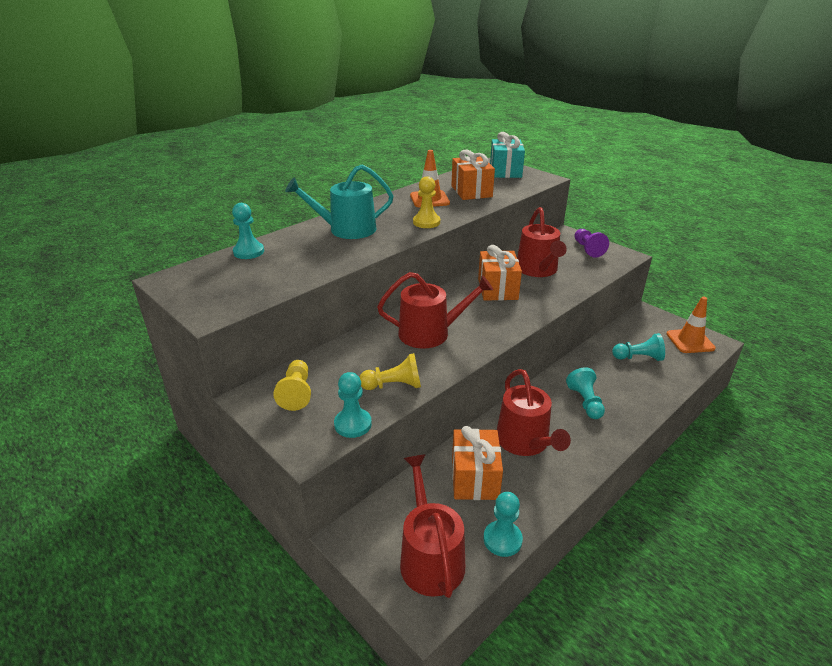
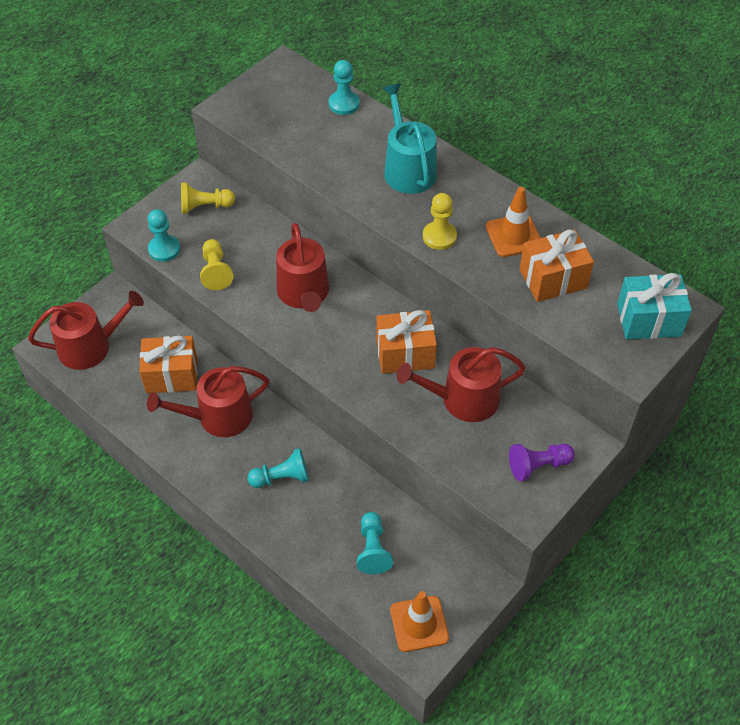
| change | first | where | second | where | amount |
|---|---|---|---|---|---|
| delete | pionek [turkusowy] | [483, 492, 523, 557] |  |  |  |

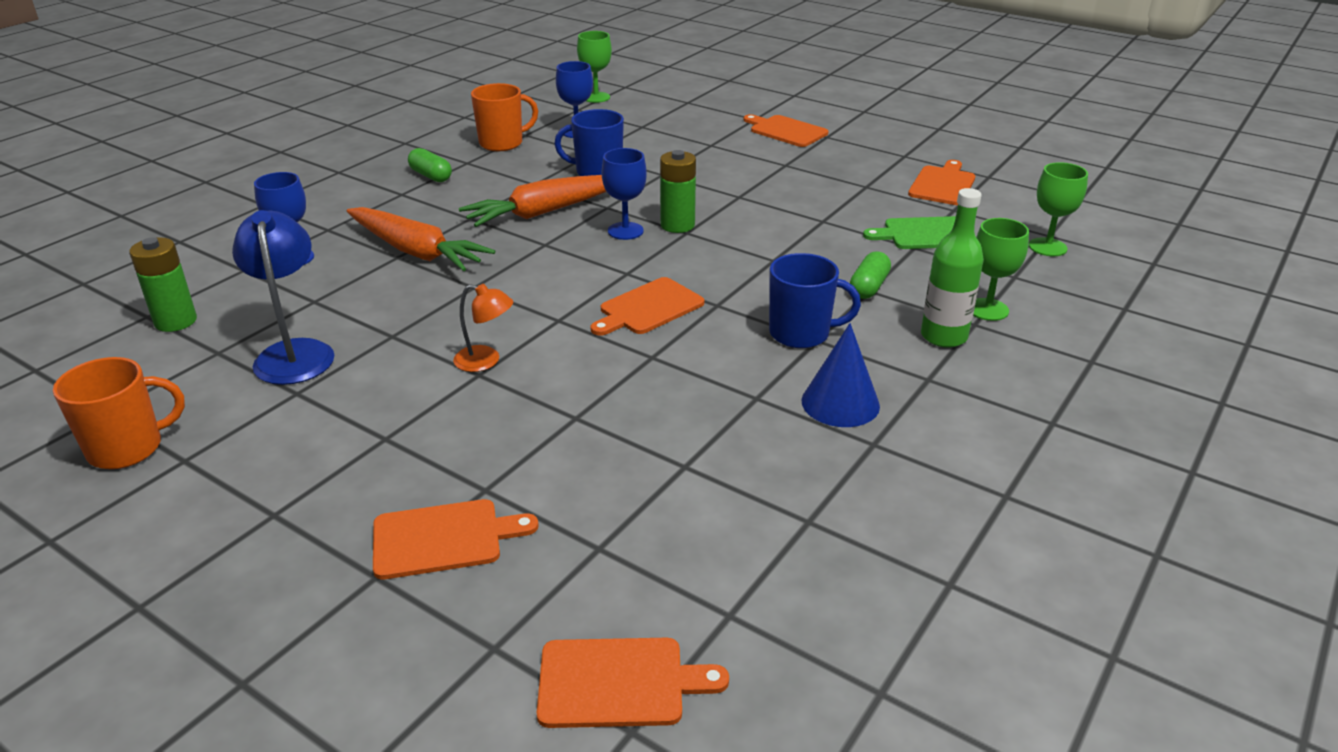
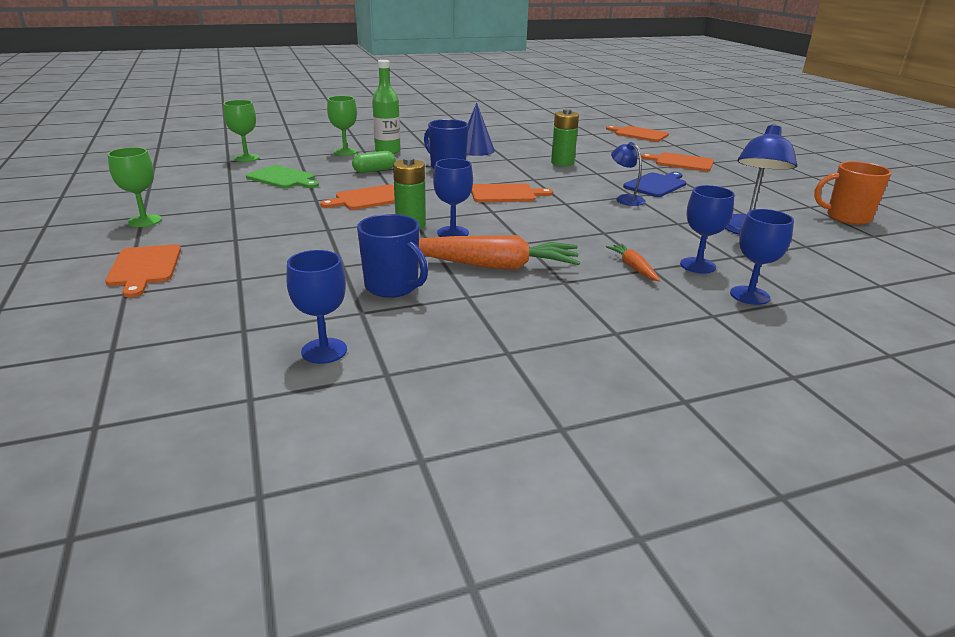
| change | first | where | second | where | amount |
|---|---|---|---|---|---|
| move | kielich [zielony] | [577, 31, 612, 103] |  | [108, 147, 162, 227] |  |
| move | deska do krojenia [pomarańczowy] | [908, 160, 975, 205] |  | [320, 184, 395, 210] |  |
| move | bateria [zielony] | [129, 237, 197, 332] |  | [551, 109, 579, 166] |  |
| resize | marchewka [pomarańczowy] | [346, 207, 495, 271] |  | [606, 244, 660, 281] | x0.48 |
| recolor | lampka [pomarańczowy] | [453, 284, 513, 372] | lampka [niebieski] | [611, 142, 646, 206] |  |
| insert |  |  | deska do krojenia [niebieski] | [623, 172, 686, 197] |  |
| insert |  |  | kielich [niebieski] | [680, 185, 735, 273] |  |
| delete | kapsułka [zielony] | [408, 148, 452, 182] |  |  |  |
| delete | kubek [pomarańczowy] | [471, 83, 538, 151] |  |  |  |

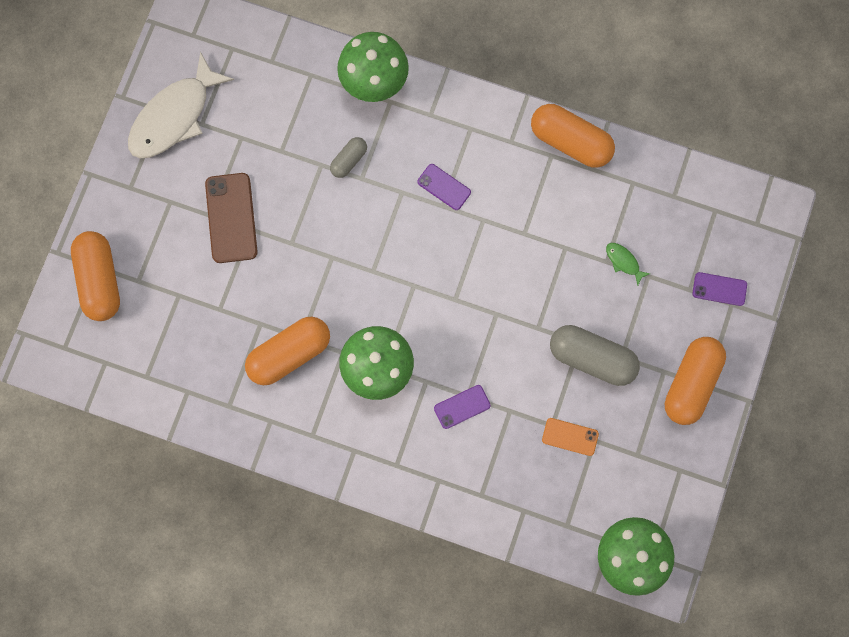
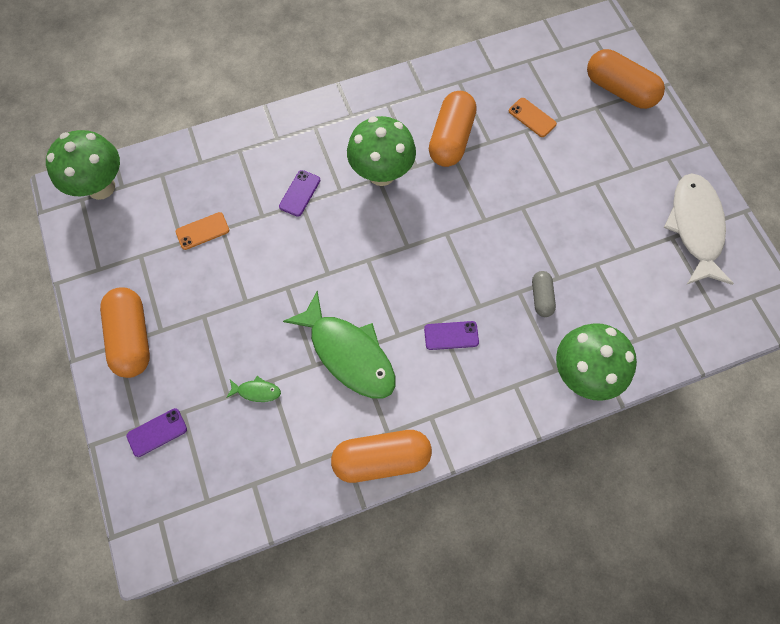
| change | first | where | second | where | amount |
|---|---|---|---|---|---|
| insert |  |  | ryba [zielony] | [283, 291, 396, 399] |  |
| insert |  |  | telefon [pomarańczowy] | [509, 98, 557, 137] |  |
| delete | telefon [brązowy] | [205, 173, 258, 263] |  |  |  |
| delete | kapsułka [szary] | [550, 325, 640, 386] |  |  |  |

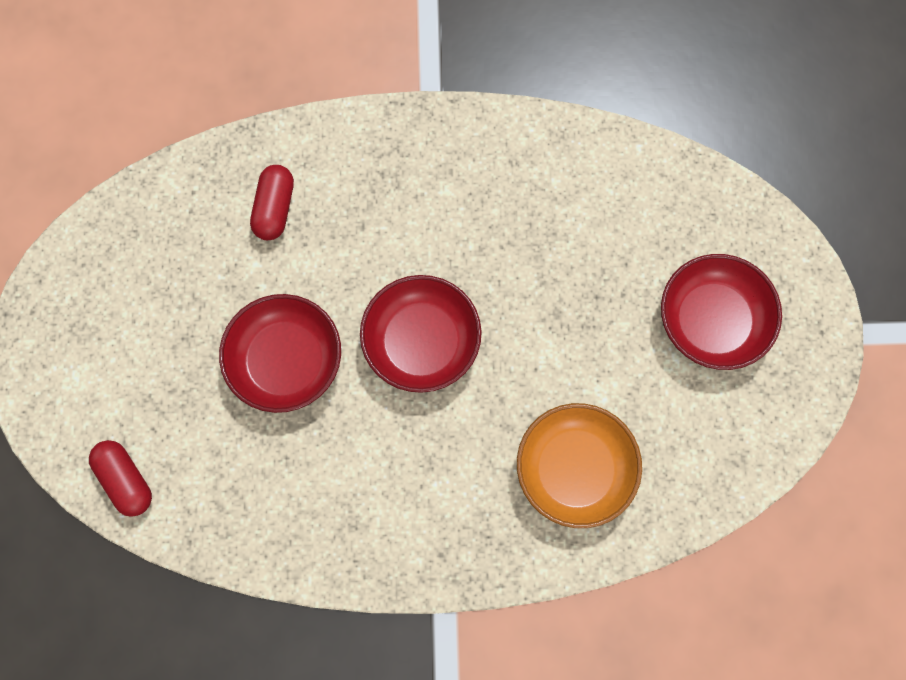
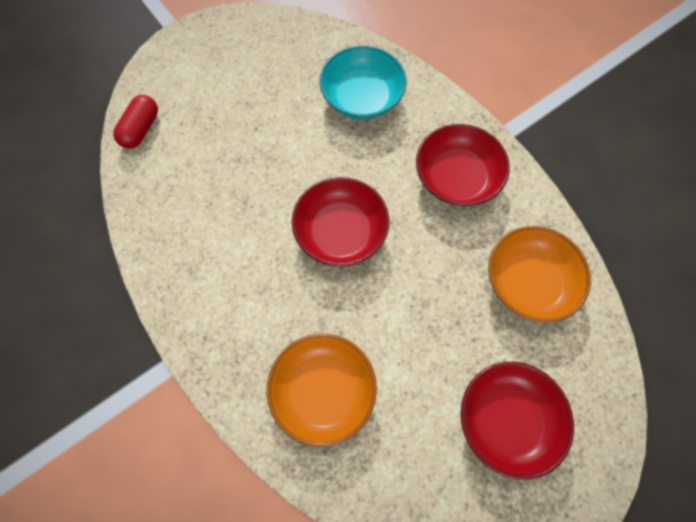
| change | first | where | second | where | amount |
|---|---|---|---|---|---|
| replace | kapsułka [czerwony] | [250, 165, 294, 240] | miska [turkusowy] | [319, 46, 406, 120] |  |
| move | miska [czerwony] | [219, 294, 341, 413] |  | [416, 124, 510, 206] |  |
| insert |  |  | miska [pomarańczowy] | [488, 226, 591, 323] |  |

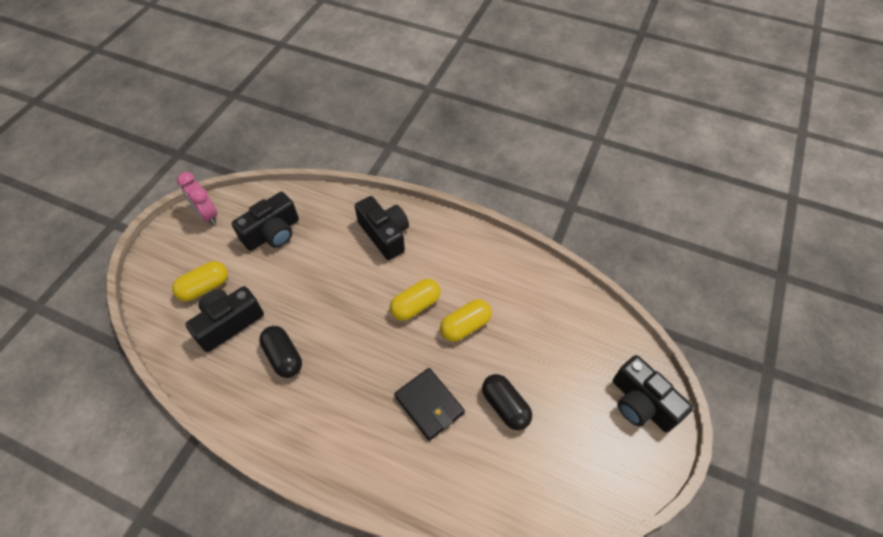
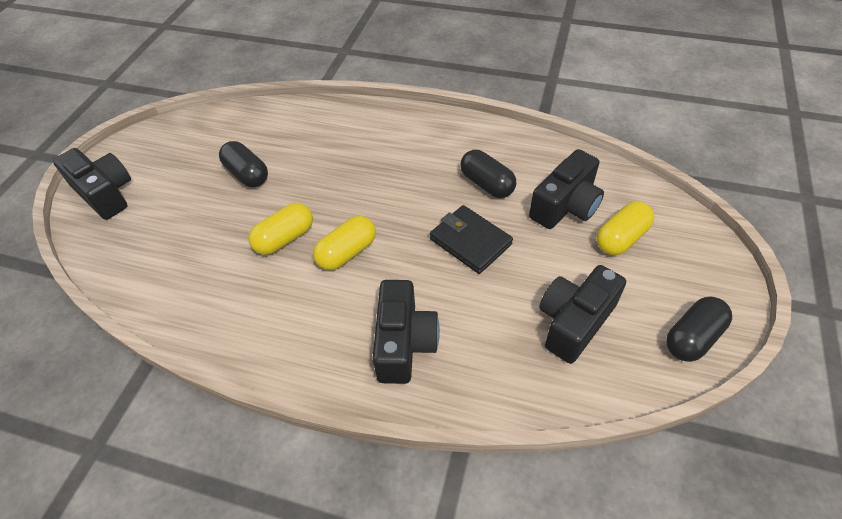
| change | first | where | second | where | amount |
|---|---|---|---|---|---|
| rotate | aparat fotograficzny [czarny] | [355, 196, 409, 260] |  | [373, 280, 440, 384] | 135 degrees counterclockwise |
| move | portfel [czarny] | [394, 368, 465, 441] |  | [430, 205, 513, 274] |  |
| replace | budzik [różowy] | [177, 172, 217, 225] | kapsułka [czarny] | [666, 297, 732, 362] |  |

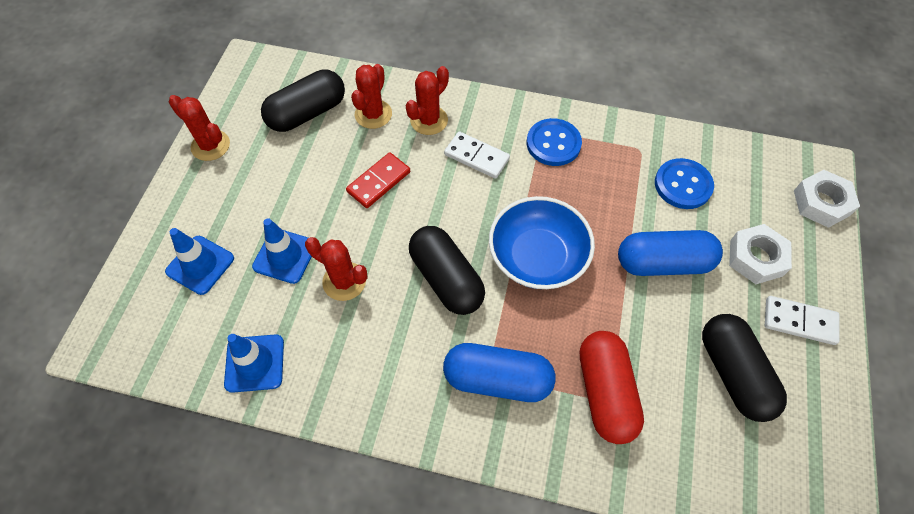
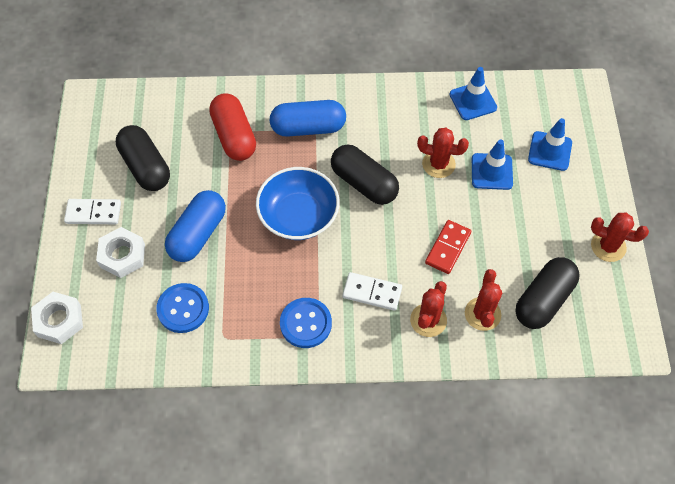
| change | first | where | second | where | amount |
|---|---|---|---|---|---|
| rotate | kapsułka [niebieski] | [618, 230, 723, 276] |  | [165, 190, 226, 262] | 45 degrees counterclockwise |

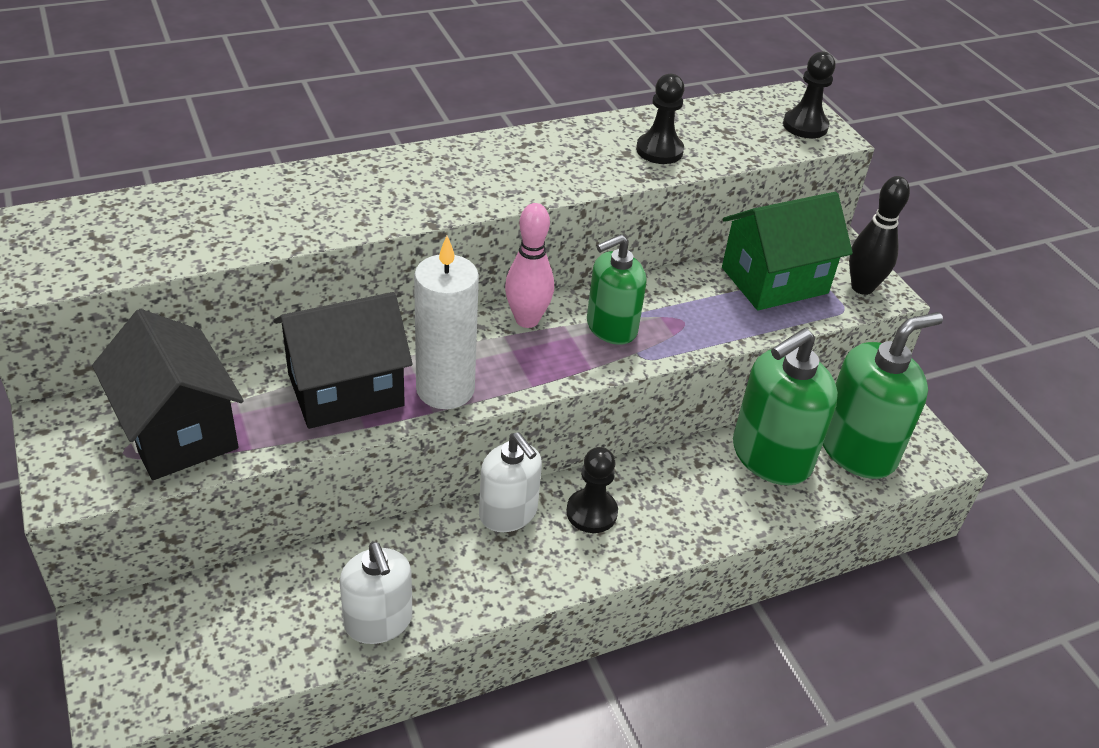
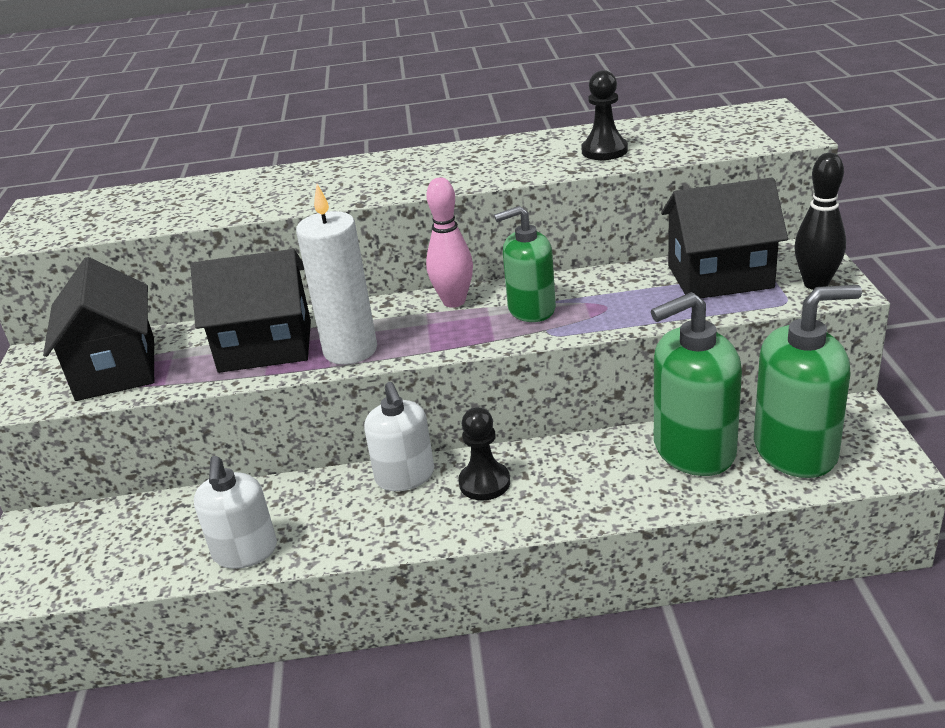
| change | first | where | second | where | amount |
|---|---|---|---|---|---|
| recolor | domek [zielony] | [722, 192, 853, 310] | domek [czarny] | [661, 177, 788, 298] |  |
| delete | pionek [czarny] | [783, 52, 835, 138] |  |  |  |

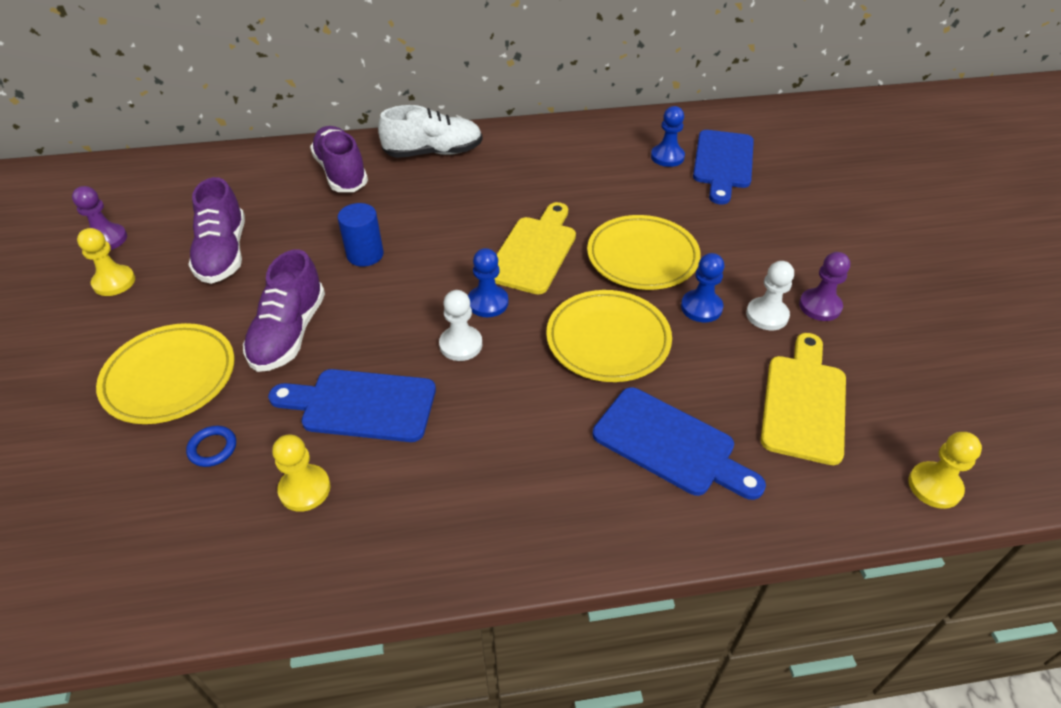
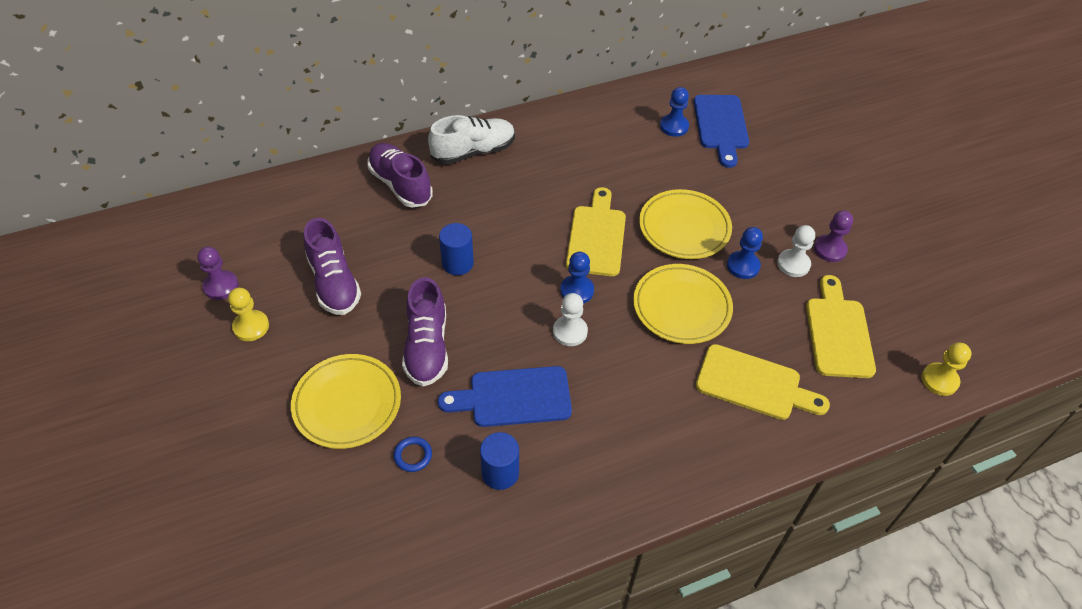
| change | first | where | second | where | amount |
|---|---|---|---|---|---|
| replace | pionek [żółty] | [272, 435, 330, 512] | walec [niebieski] | [480, 432, 519, 490] |  |
| recolor | deska do krojenia [niebieski] | [593, 387, 766, 500] | deska do krojenia [żółty] | [696, 344, 830, 420] |  |

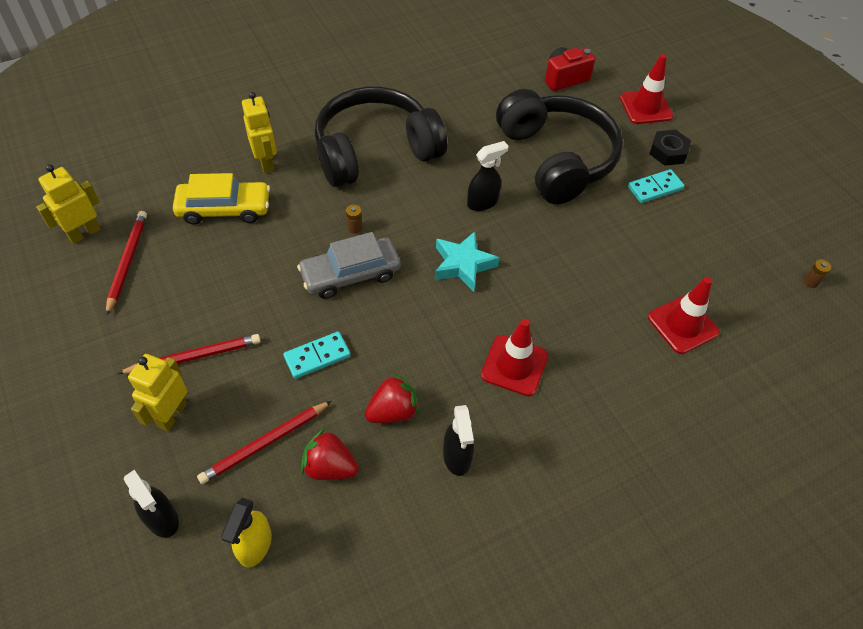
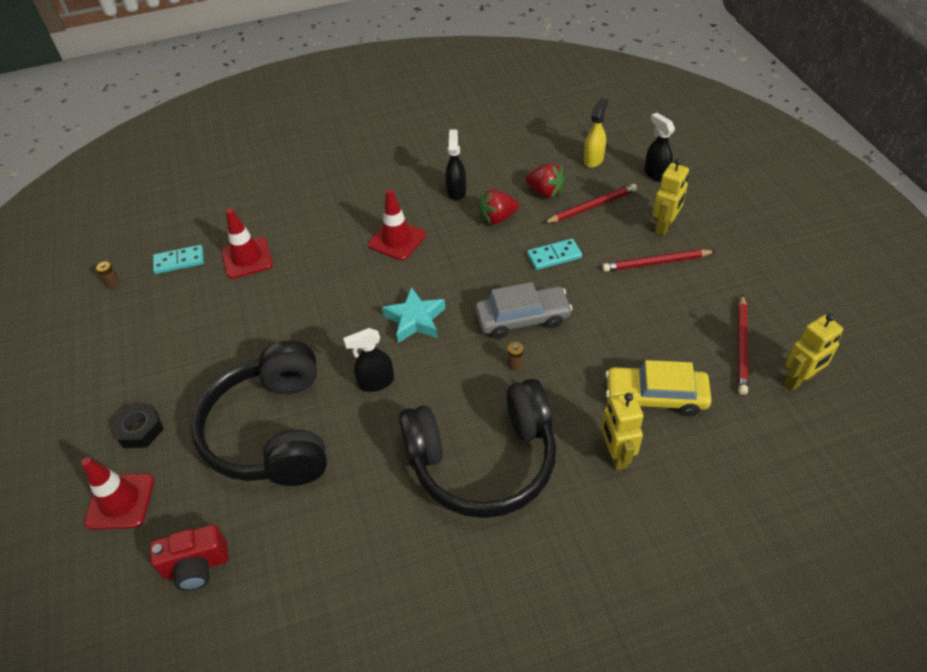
| change | first | where | second | where | amount |
|---|---|---|---|---|---|
| move | kostka domina [turkusowy] | [628, 169, 685, 203] |  | [153, 245, 204, 274] |  |

